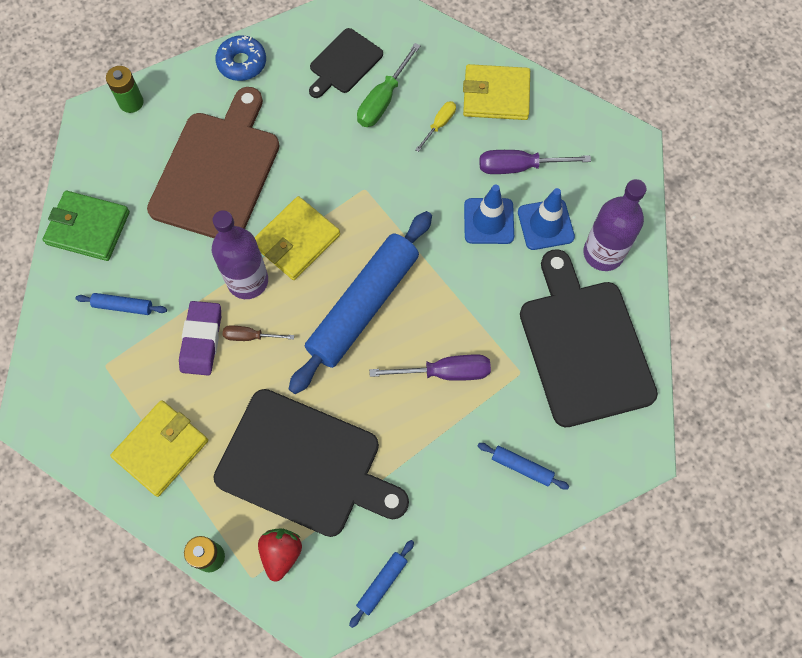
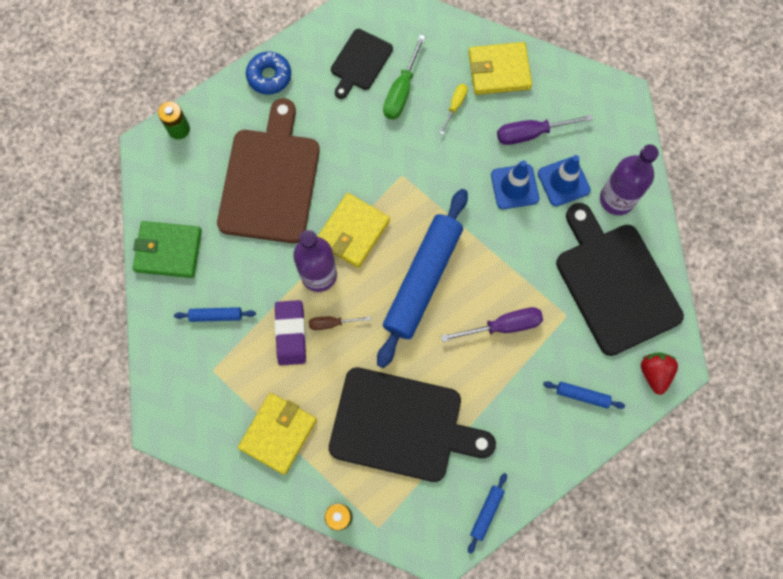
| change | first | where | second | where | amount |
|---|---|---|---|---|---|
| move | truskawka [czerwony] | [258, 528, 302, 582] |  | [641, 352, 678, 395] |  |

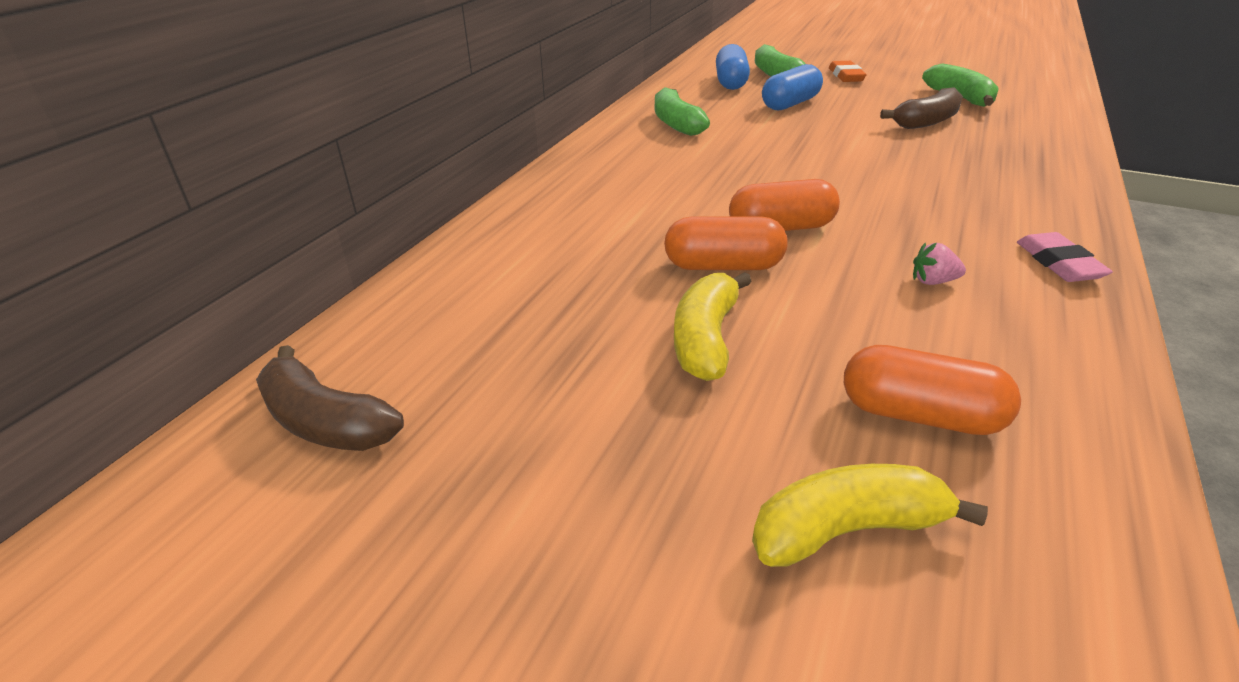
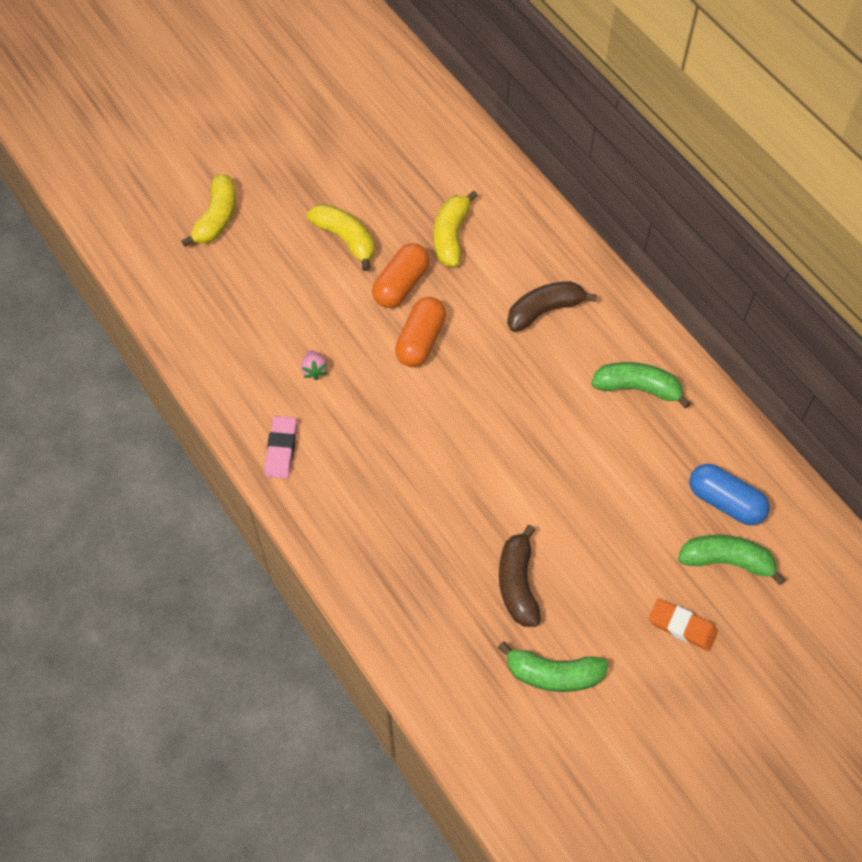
| change | first | where | second | where | amount |
|---|---|---|---|---|---|
| rotate | gumka do mazania [różowy] | [1017, 232, 1113, 282] |  | [265, 416, 297, 478] | 75 degrees clockwise |
| rotate | truskawka [różowy] | [913, 243, 966, 285] |  | [301, 350, 328, 380] | 135 degrees clockwise |
| insert |  |  | banan [żółty] | [434, 191, 478, 267] |  |
| move | banan [brązowy] | [256, 345, 404, 451] |  | [507, 281, 597, 332] |  |
| delete | kapsułka [niebieski] | [762, 64, 823, 111] |  |  |  |
| delete | kapsułka [pomarańczowy] | [844, 345, 1021, 435] |  |  |  |

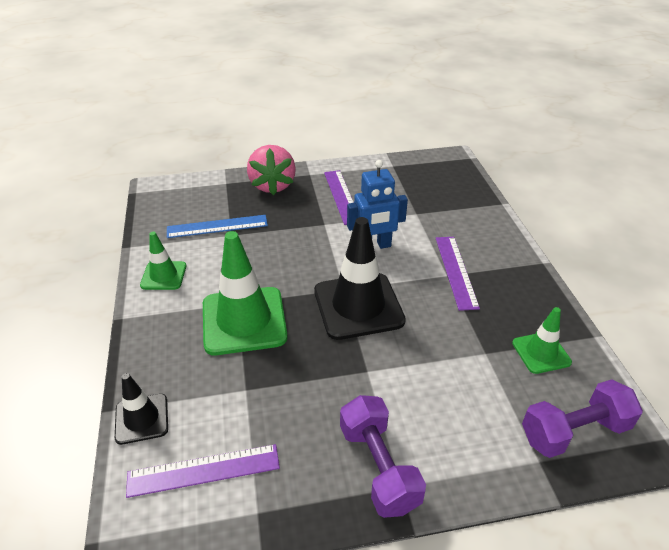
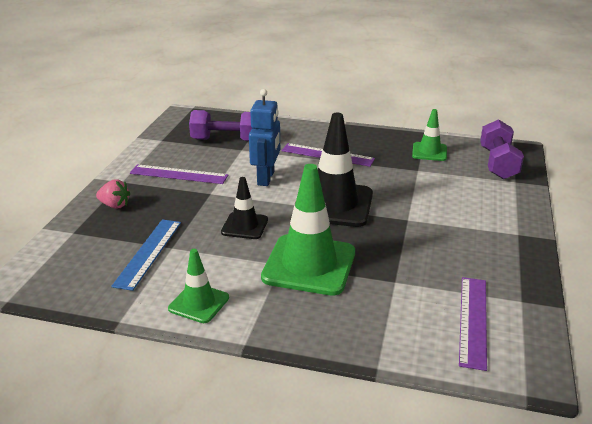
| change | first | where | second | where | amount |
|---|---|---|---|---|---|
| resize | truskawka [różowy] | [247, 145, 296, 195] |  | [96, 179, 130, 209] | x0.53 |
| move | hantel [fioletowy] | [340, 395, 426, 518] |  | [189, 110, 252, 141] |  |
| move | pachołek [czarny] | [115, 373, 168, 445] |  | [221, 177, 268, 239] |  |

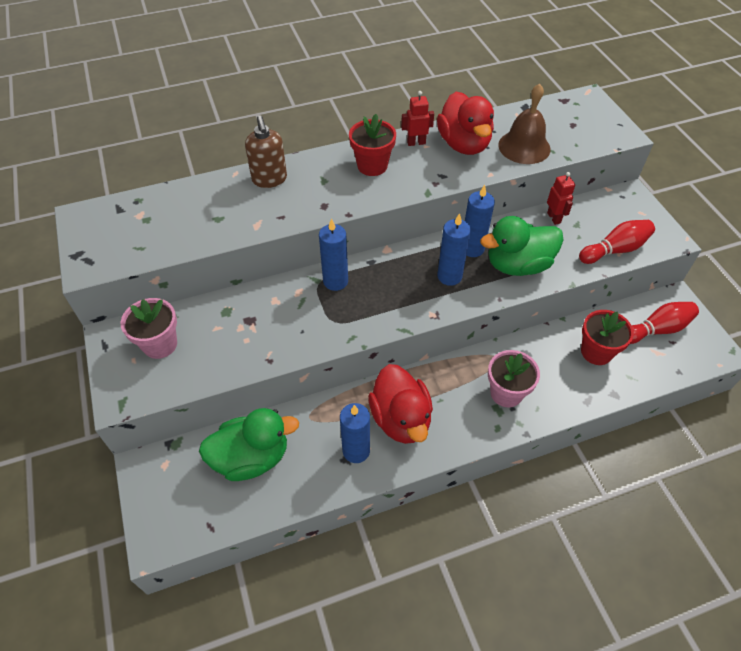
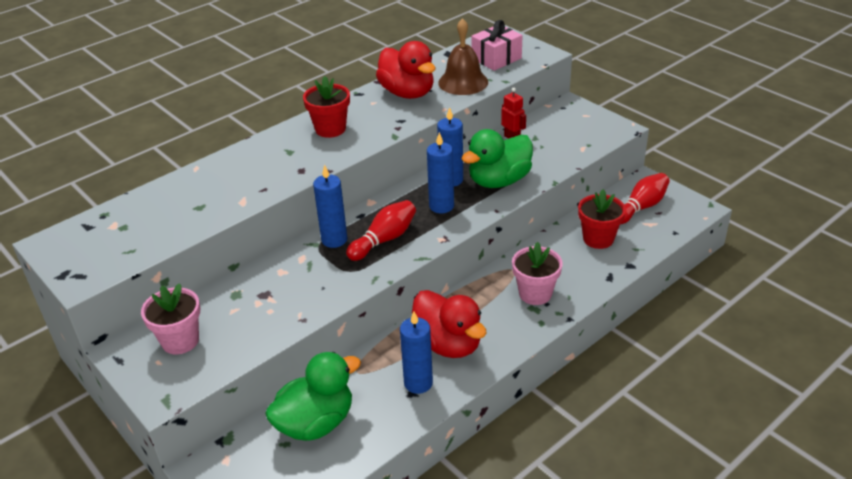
| change | first | where | second | where | amount |
|---|---|---|---|---|---|
| move | kręgiel [czerwony] | [579, 220, 655, 264] |  | [346, 200, 416, 261] |  |
| insert |  |  | prezent [różowy] | [472, 20, 523, 71] |  |
| delete | dozownik mydła [brązowy] | [245, 115, 287, 188] |  |  |  |
| delete | robot [czerwony] | [401, 91, 434, 146] |  |  |  |

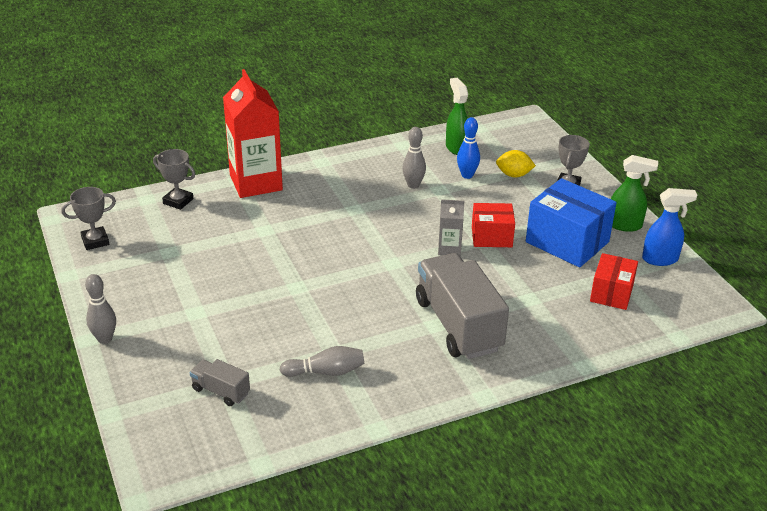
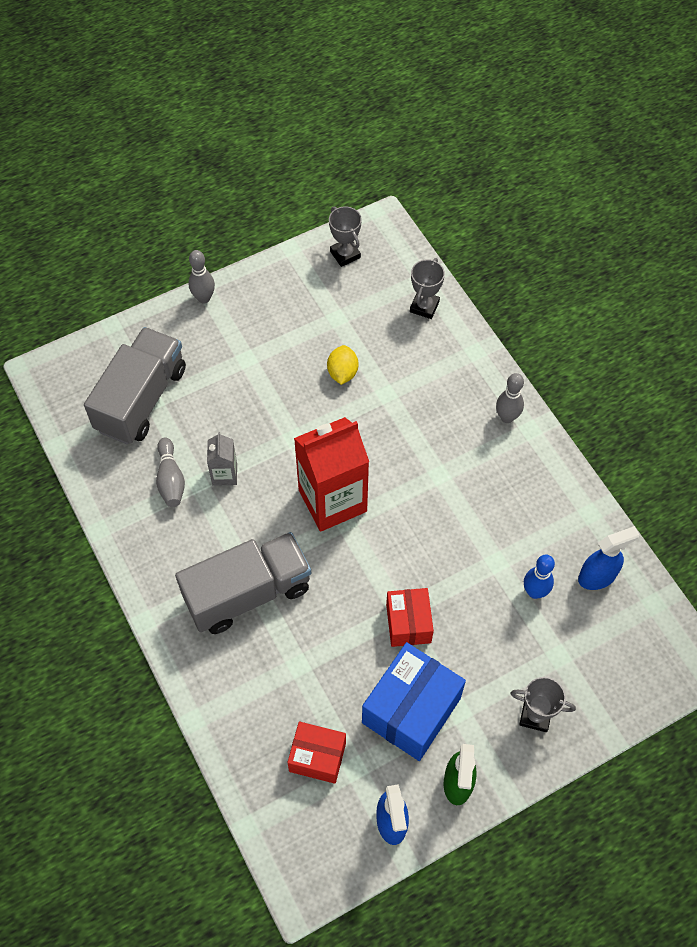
| change | first | where | second | where | amount |
|---|---|---|---|---|---|
| resize | ciężarówka [szary] | [190, 359, 250, 406] |  | [84, 327, 186, 444] | x2.17 |
| move | karton mleka [szary] | [438, 199, 464, 256] |  | [207, 432, 237, 486] |  |
| move | karton mleka [czerwony] | [223, 69, 283, 198] |  | [294, 417, 369, 532] |  |
| move | cytryna [żółty] | [496, 150, 536, 177] |  | [327, 345, 358, 385] |  |
| move | kręgiel [szary] | [402, 127, 426, 189] |  | [496, 373, 524, 423] |  |
| recolor | spryskiwacz [zielony] | [446, 78, 468, 155] | spryskiwacz [niebieski] | [578, 526, 640, 590] |  |

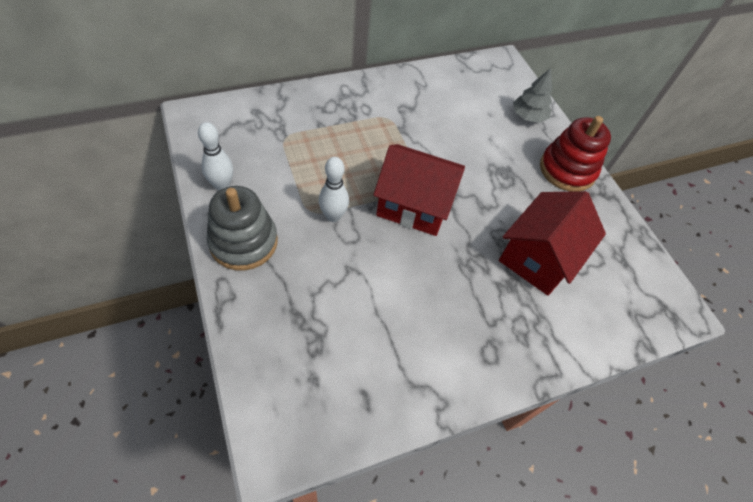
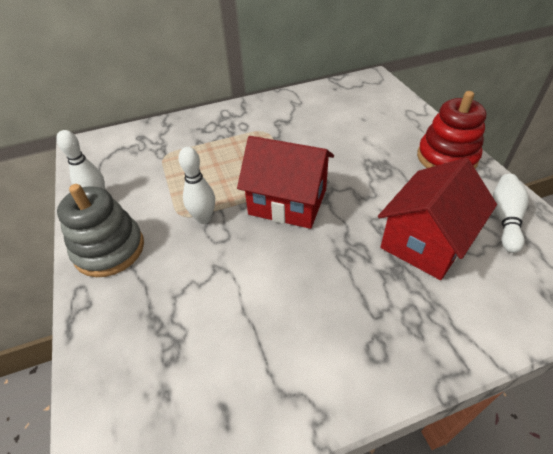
| change | first | where | second | where | amount |
|---|---|---|---|---|---|
| insert |  |  | kręgiel [biały] | [493, 174, 529, 253] |  |
| delete | drzewko [szary] | [513, 68, 552, 123] |  |  |  |

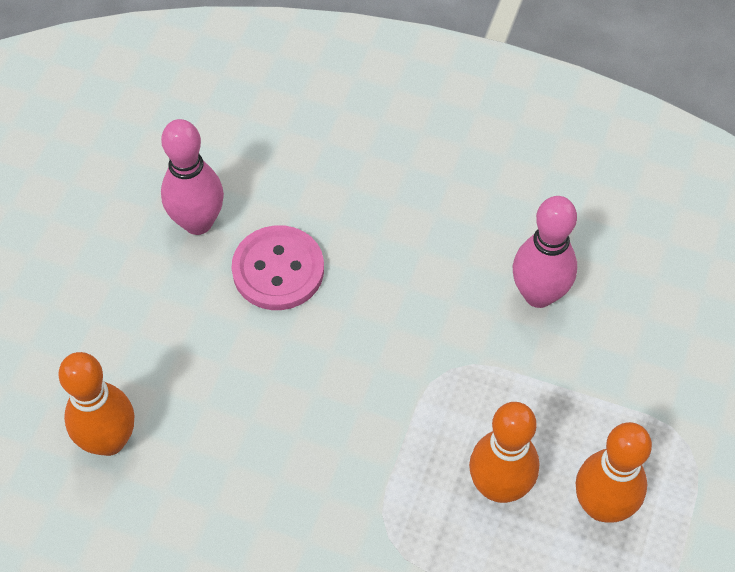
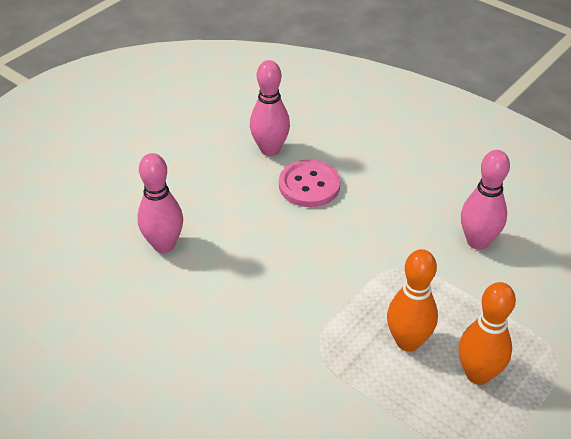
| change | first | where | second | where | amount |
|---|---|---|---|---|---|
| recolor | kręgiel [pomarańczowy] | [58, 352, 134, 456] | kręgiel [różowy] | [138, 153, 183, 253] |  |

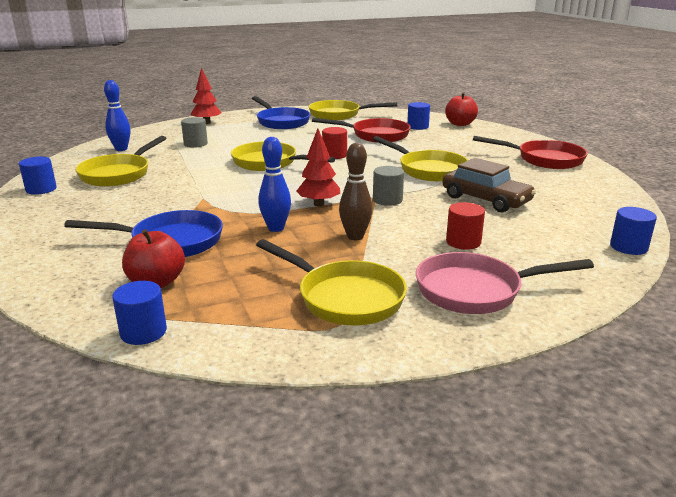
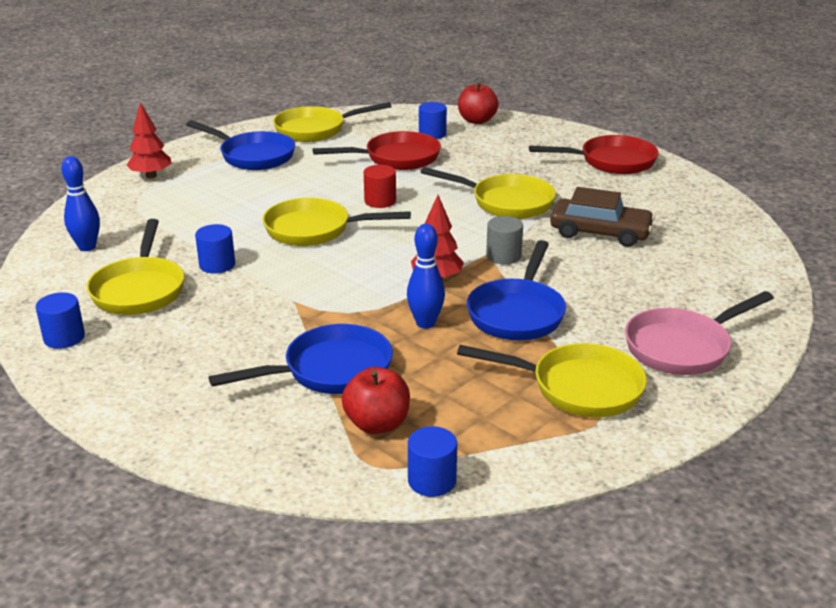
| change | first | where | second | where | amount |
|---|---|---|---|---|---|
| move | walec [niebieski] | [610, 207, 657, 255] |  | [195, 224, 235, 274] |  |
| replace | kręgiel [brązowy] | [339, 143, 373, 240] | patelnia [niebieski] | [467, 240, 566, 340] |  |
| delete | walec [szary] | [181, 117, 208, 148] |  |  |  |
| delete | walec [czerwony] | [446, 202, 485, 250] |  |  |  |

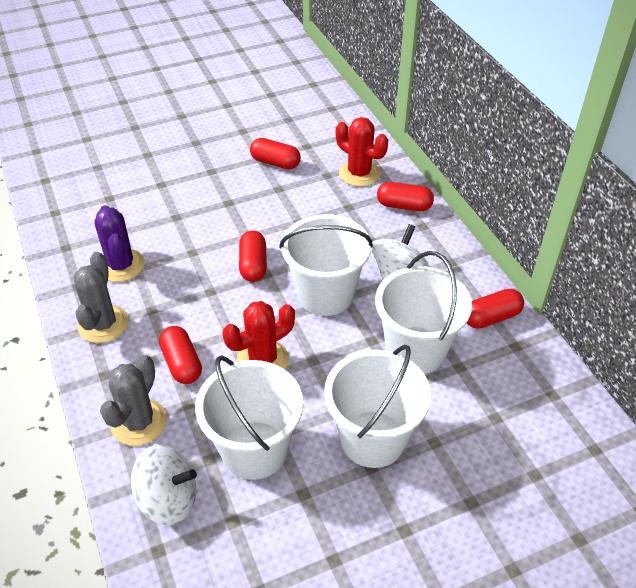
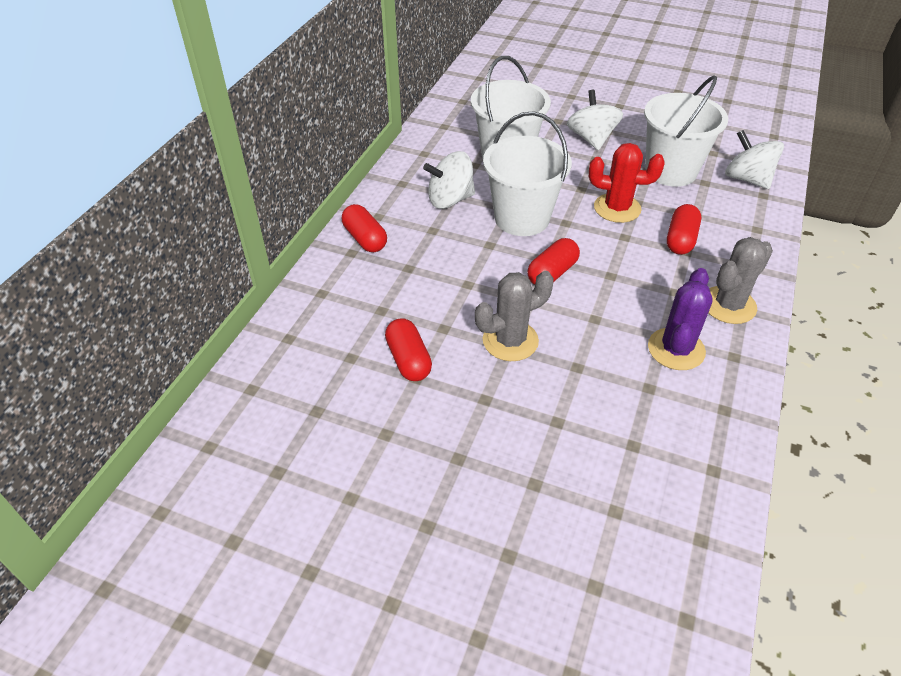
| change | first | where | second | where | amount |
|---|---|---|---|---|---|
| move | kaktus [szary] | [100, 355, 167, 446] |  | [475, 271, 554, 361] |  |
| replace | wiadro [biały] | [324, 345, 431, 468] | bączek [biały] | [567, 90, 623, 150] |  |
| delete | kaktus [czerwony] | [336, 117, 388, 187] |  |  |  |
| delete | kapsułka [czerwony] | [467, 289, 524, 329] |  |  |  |

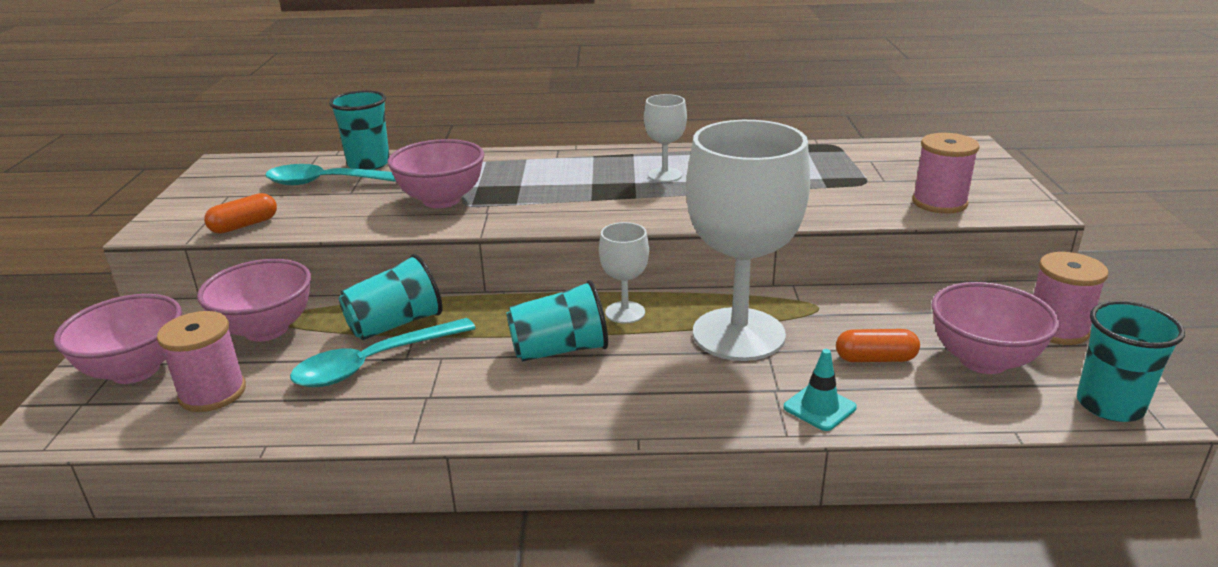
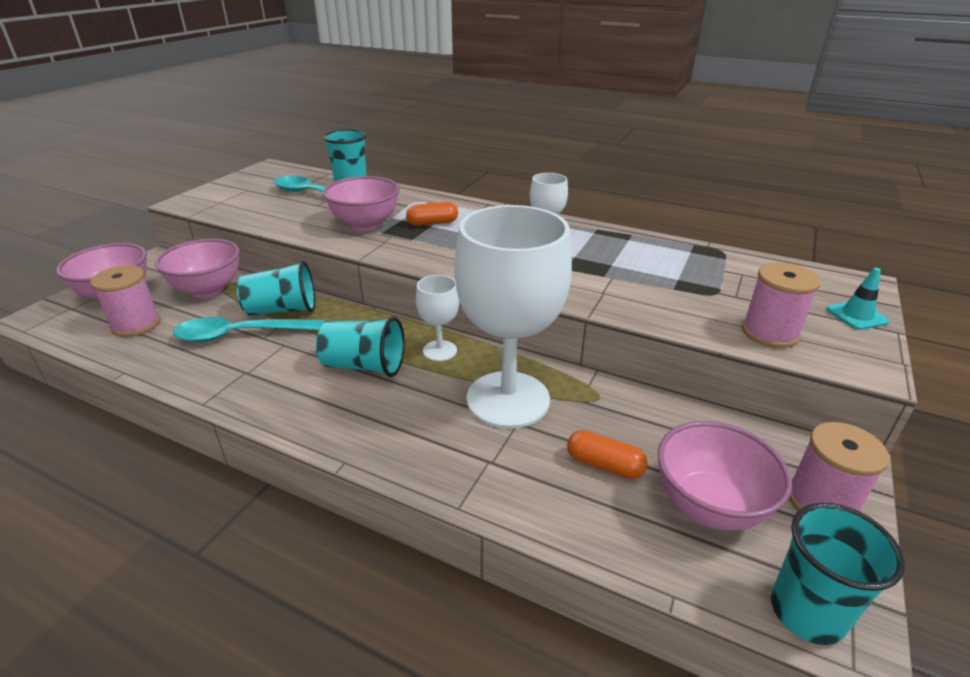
| change | first | where | second | where | amount |
|---|---|---|---|---|---|
| move | kapsułka [pomarańczowy] | [204, 193, 277, 234] |  | [406, 202, 458, 226] |  |
| move | pachołek [turkusowy] | [784, 349, 857, 431] |  | [827, 268, 890, 330] |  |

